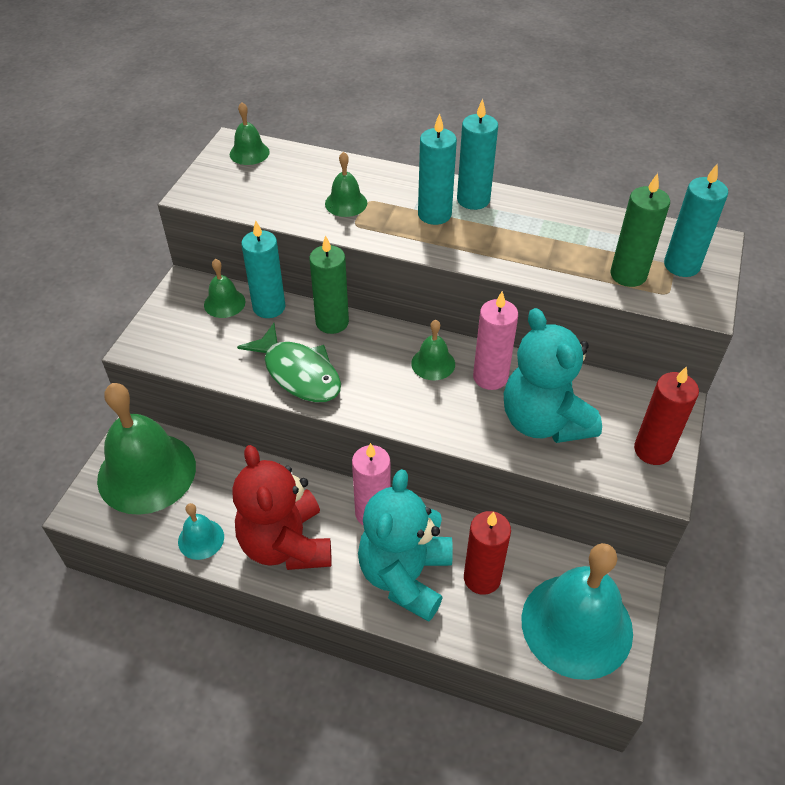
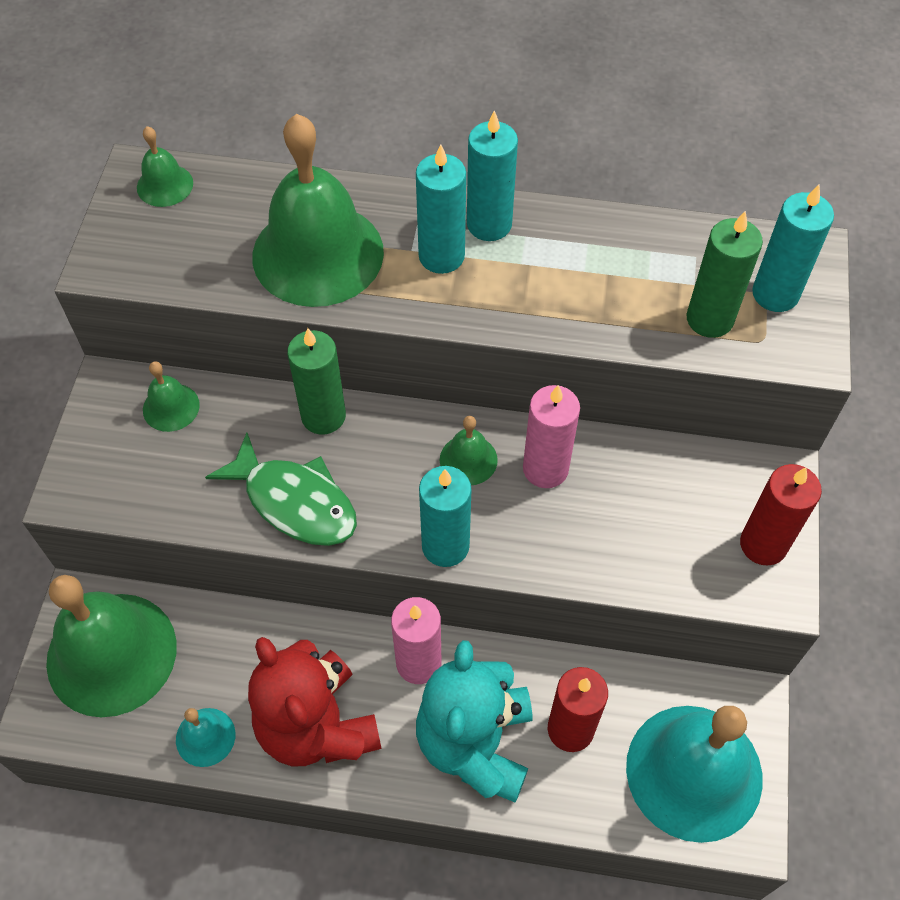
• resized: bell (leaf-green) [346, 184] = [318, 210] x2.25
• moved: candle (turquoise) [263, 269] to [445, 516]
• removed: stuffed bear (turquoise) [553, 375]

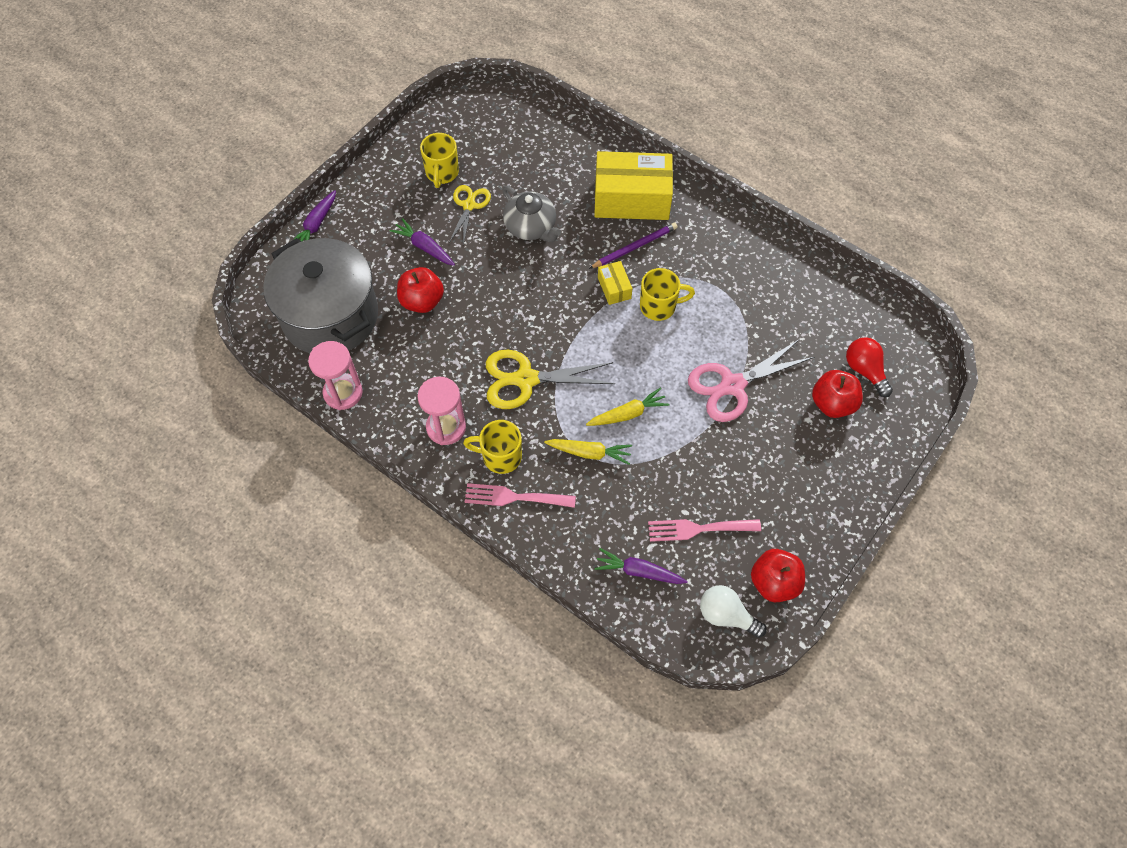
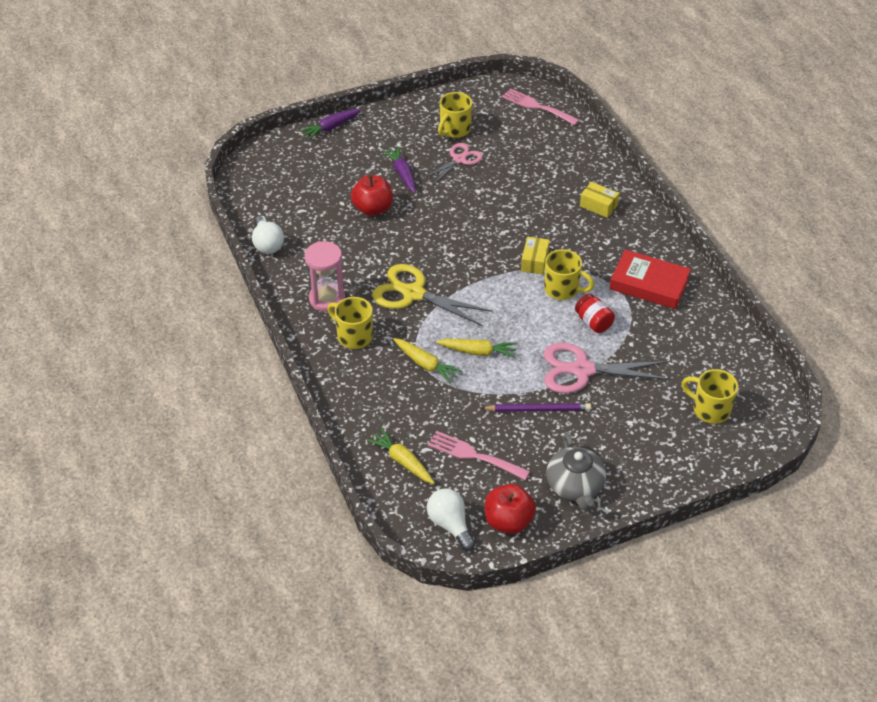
• replaced: sand timer (rose-pink) [335, 375] to bulb (snow-white) [268, 235]
• recoloured: toy carrot (purple) [641, 566] to toy carrot (bright yellow) [401, 456]
• recoloured: pair of scissors (bright yellow) [470, 215] to pair of scissors (rose-pink) [453, 164]
• moved: wooden pencil (purple) [633, 246] to [536, 407]
• moved: dinner fork (rose-pink) [520, 495] to [540, 106]
• moved: teapot (grey) [532, 214] to [576, 472]
• added: jar (crimson) [595, 313]
• resized: parcel (bright yellow) [633, 185] = [599, 200] x0.45
• added: book (crimson) [650, 279]
• replaced: bulb (crimson) [869, 367] to tea mug (bright yellow) [709, 396]
• removed: pot (grey) [320, 295]
• removed: apple (crimson) [837, 394]

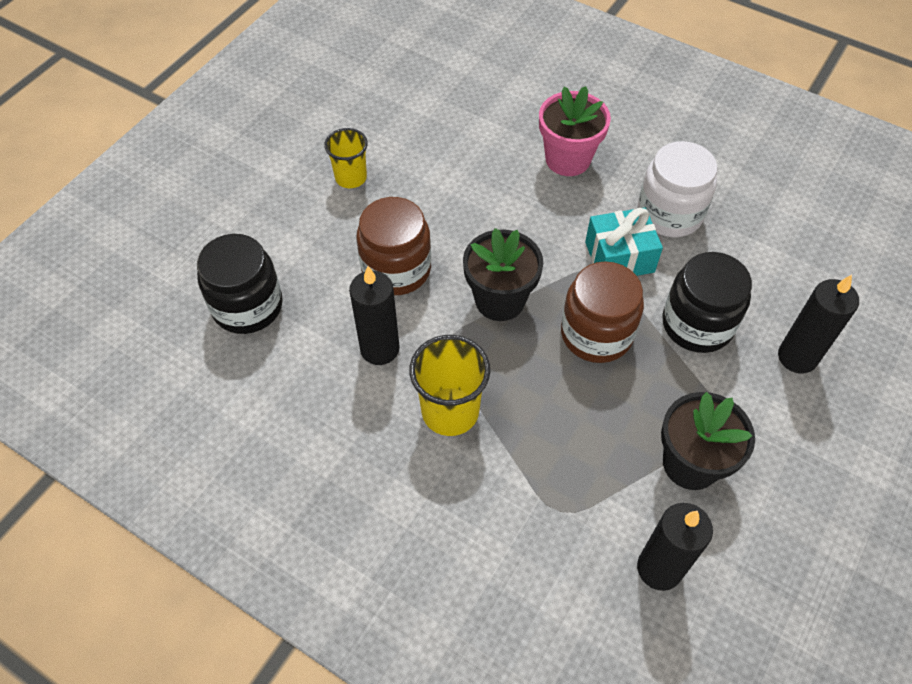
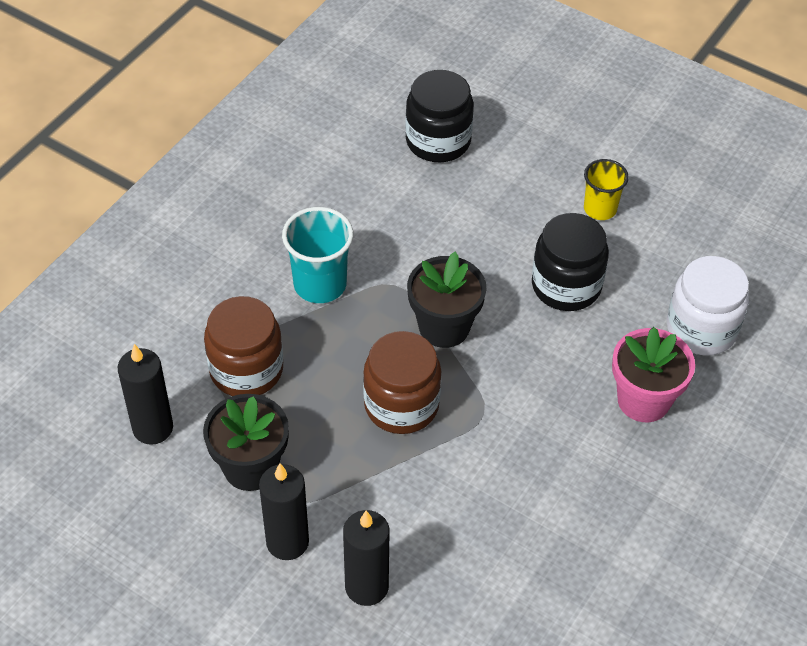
• moved: jar (russet) [393, 246] to [243, 346]
• moved: candle (jet-black) [374, 315] to [284, 511]
• recoloured: beaker (bright yellow) [449, 385] to beaker (turquoise) [317, 255]
• moved: jar (jet-black) [707, 302] to [570, 262]
• moved: jar (snow-white) [678, 189] to [708, 306]
• removed: wrapped gift (turquoise) [624, 241]

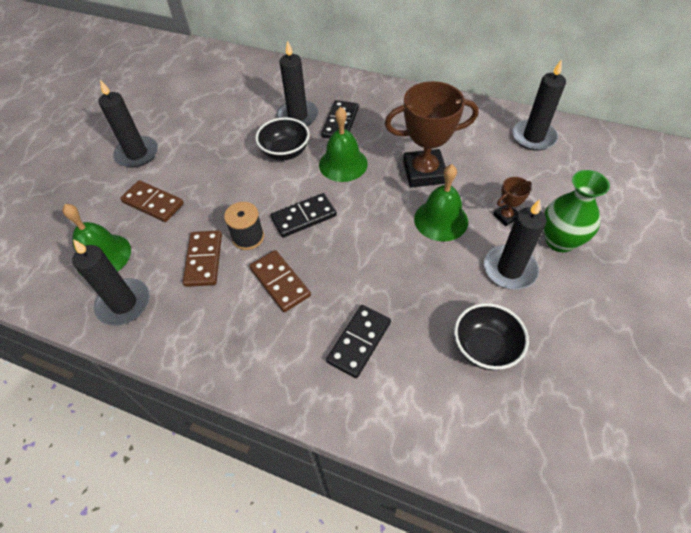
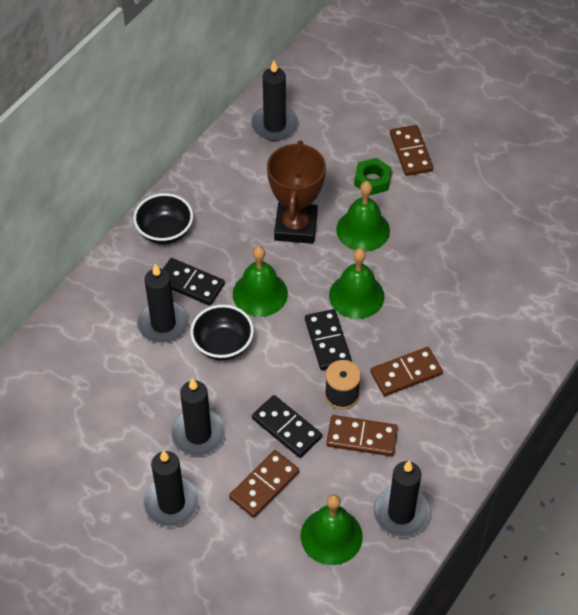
• moved: serving bowl (jet-black) [491, 336] to [163, 218]
• moved: candle (jet-black) [515, 244] to [198, 417]
• moved: domino piece (jet-black) [358, 341] to [287, 426]
• added: bell (leaf-green) [357, 283]
• replaced: prize cup (russet) [512, 201] to nut (leaf-green) [373, 177]
• replaced: flower vase (leaf-green) [577, 211] to domino piece (russet) [411, 150]

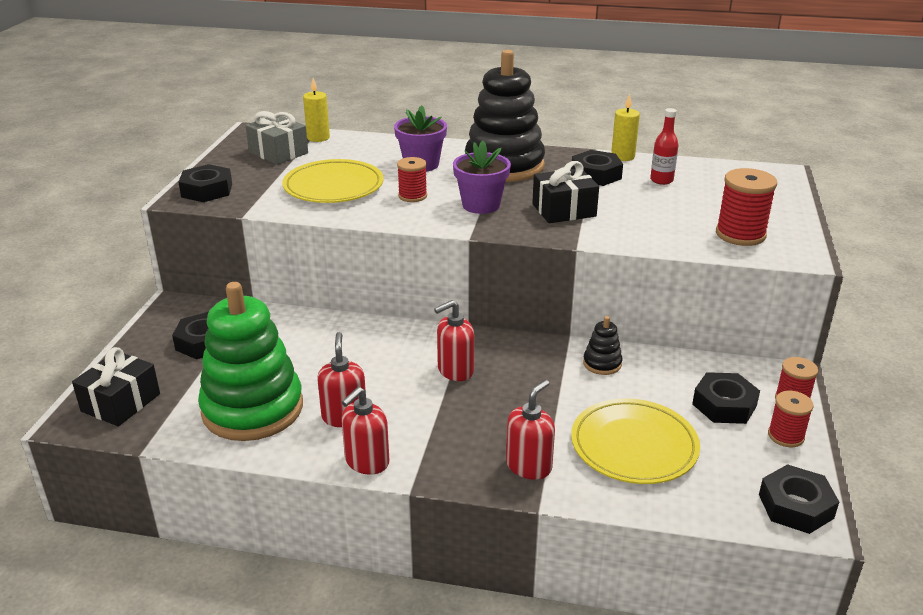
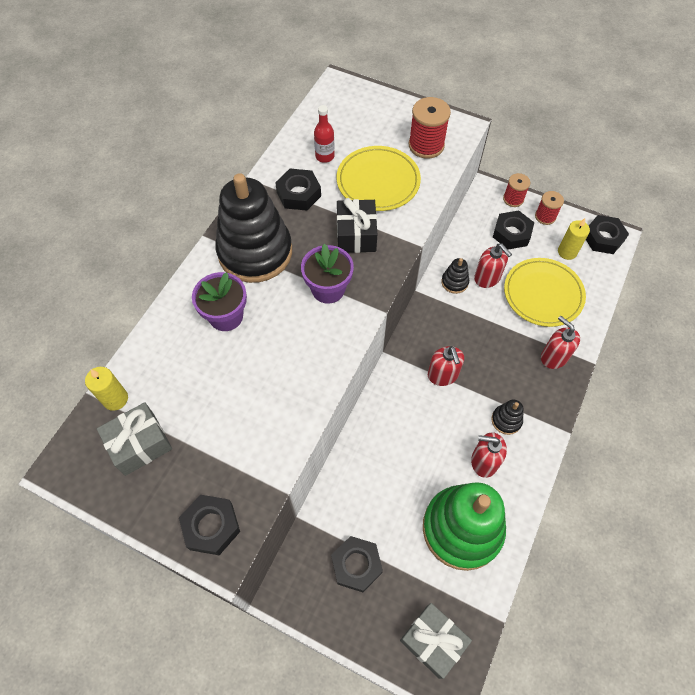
• moved: flat dish (bright yellow) [333, 181] to [379, 178]
• recoloured: wrapped gift (jet-black) [116, 386] to wrapped gift (grey) [436, 641]
• moved: soap pump (crimson) [365, 431] to [493, 266]
• added: ring stacker (jet-black) [507, 417]
• moved: candle (bright yellow) [625, 127] to [574, 239]
• removed: reel of thread (crimson) [412, 179]

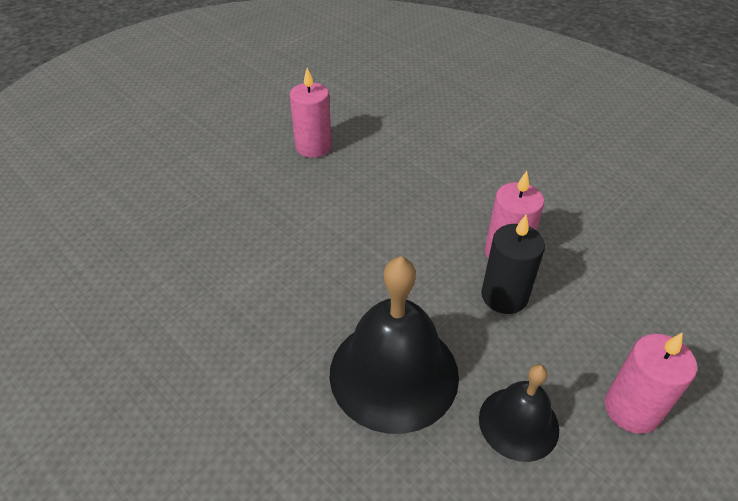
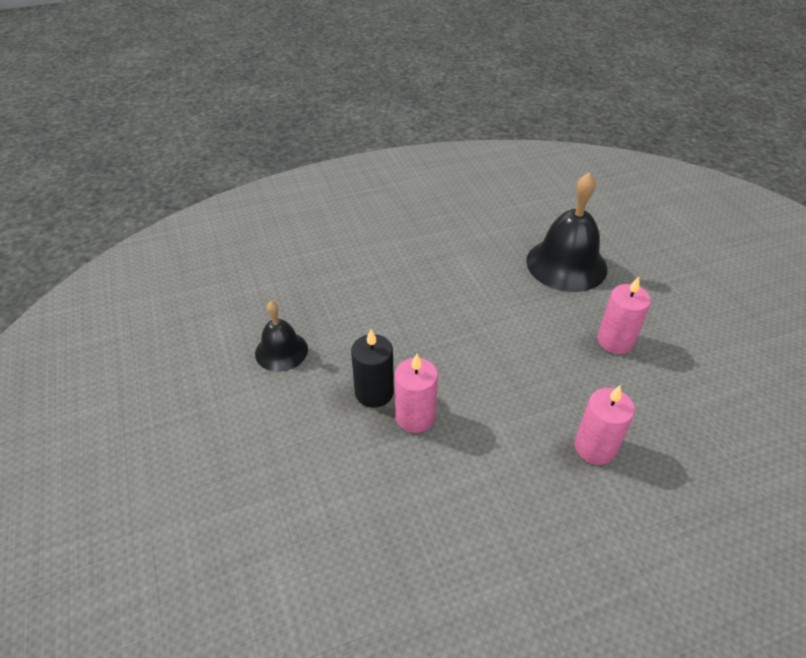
• moved: bell (jet-black) [394, 345] to [566, 232]
• moved: candle (rose-pink) [651, 383] to [604, 425]

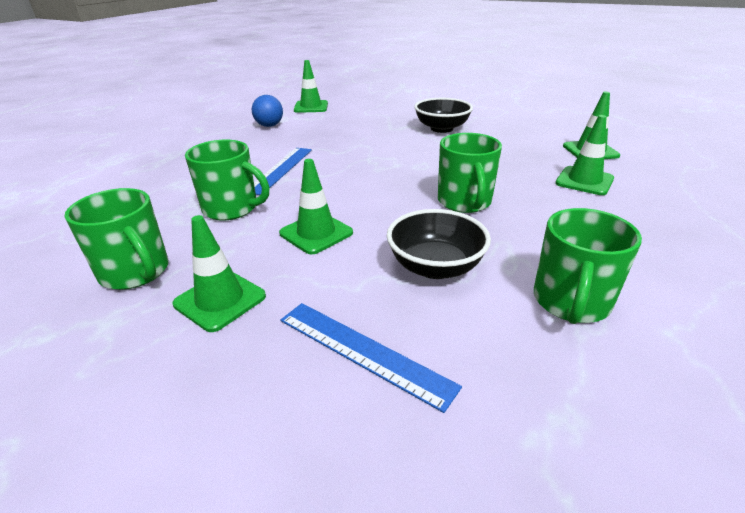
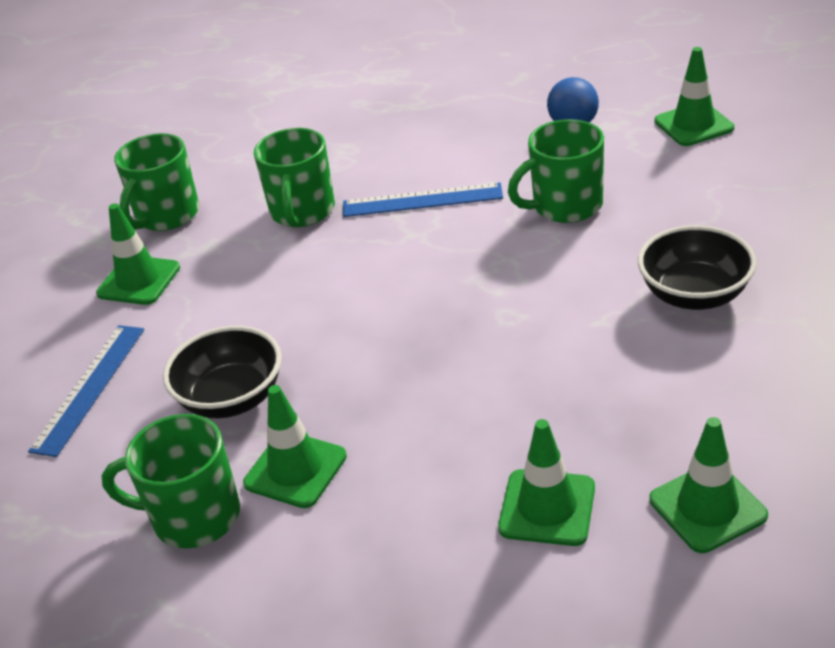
• moved: safety cone (leaf-green) [316, 206] to [295, 446]
• moved: tea mug (leaf-green) [470, 173] to [556, 171]

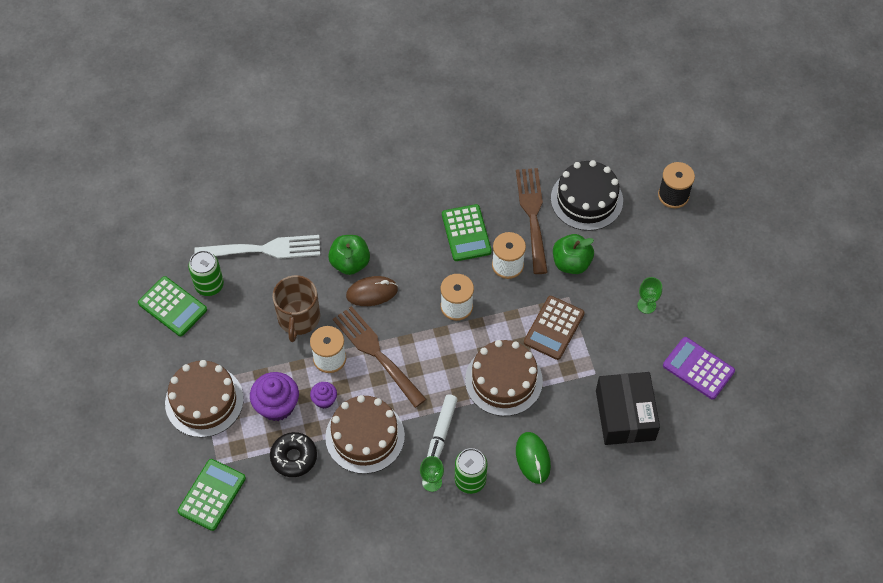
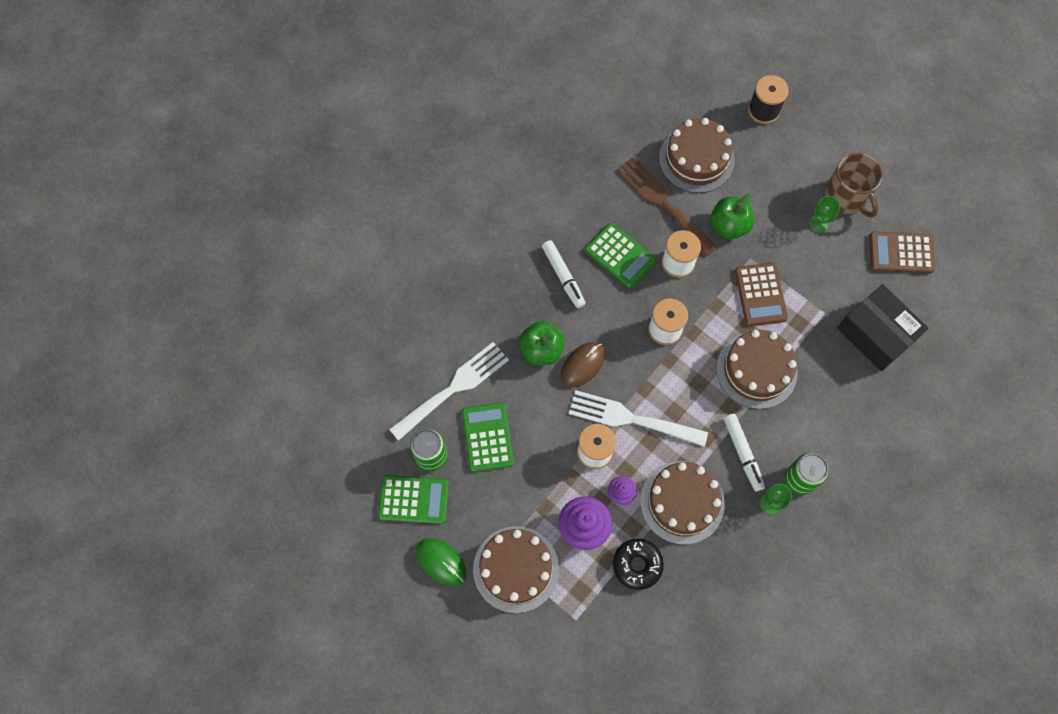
• moved: PC mouse (leaf-green) [533, 458] to [441, 562]
• moved: calculator (leaf-green) [212, 495] to [488, 437]
• added: marker (snow-white) [564, 274]
• recoloured: dinner fork (russet) [380, 357] to dinner fork (snow-white) [638, 418]
• recoloured: layer cake (jet-black) [587, 195] to layer cake (russet) [696, 155]
• moved: tea mug (russet) [296, 308] to [854, 185]
• recoloured: calculator (purple) [699, 368] to calculator (russet) [902, 253]

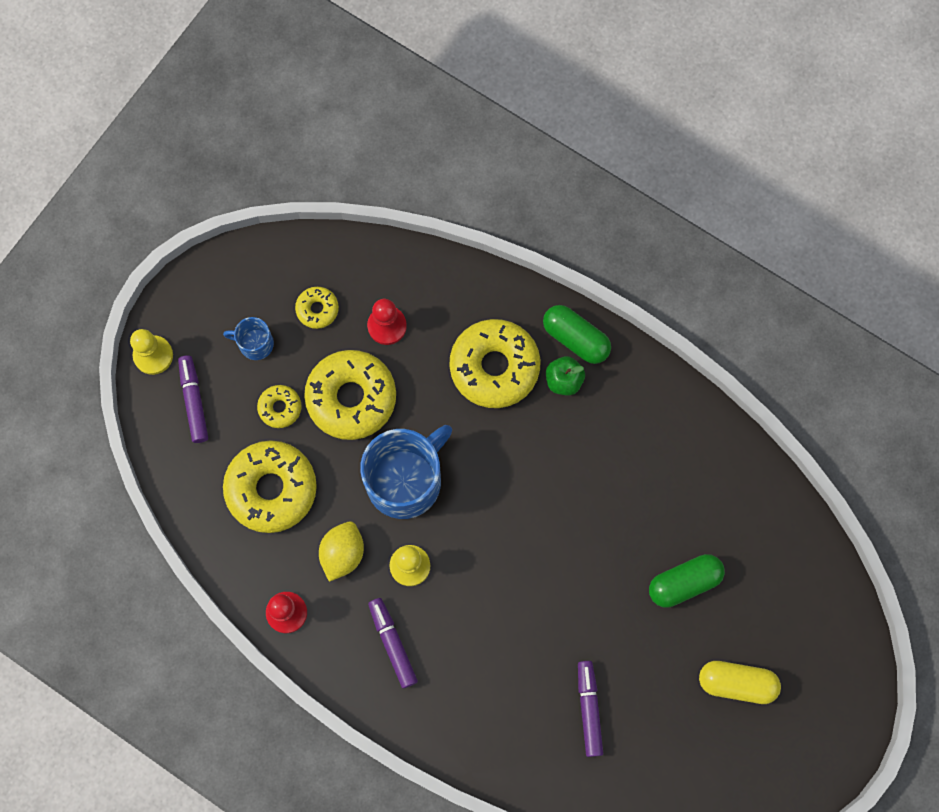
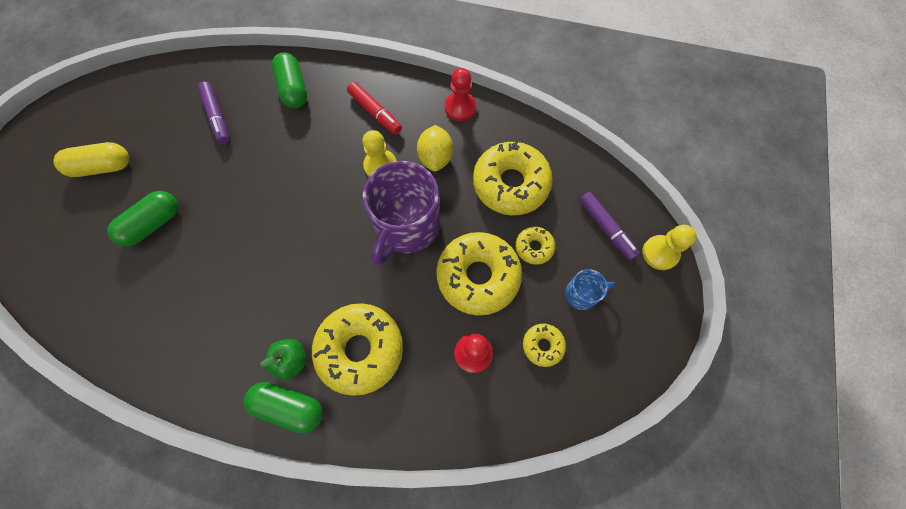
• added: pill shape (leaf-green) [289, 80]
• recoloured: marker (purple) [393, 643] to marker (crimson) [374, 108]
• recoloured: tea mug (royal blue) [406, 472] to tea mug (purple) [401, 213]

